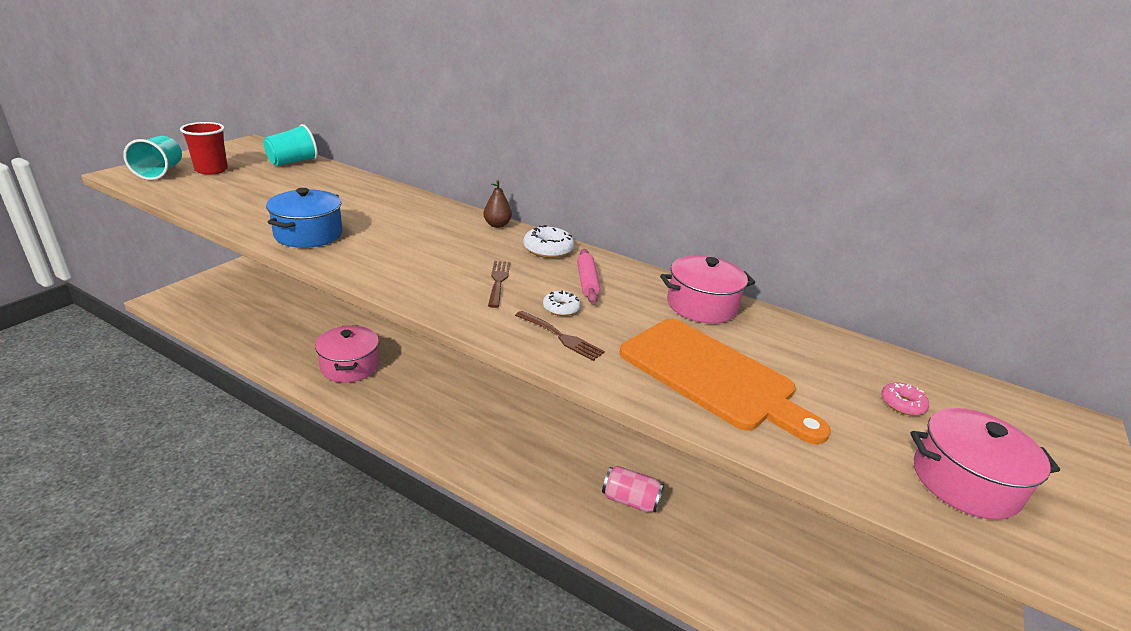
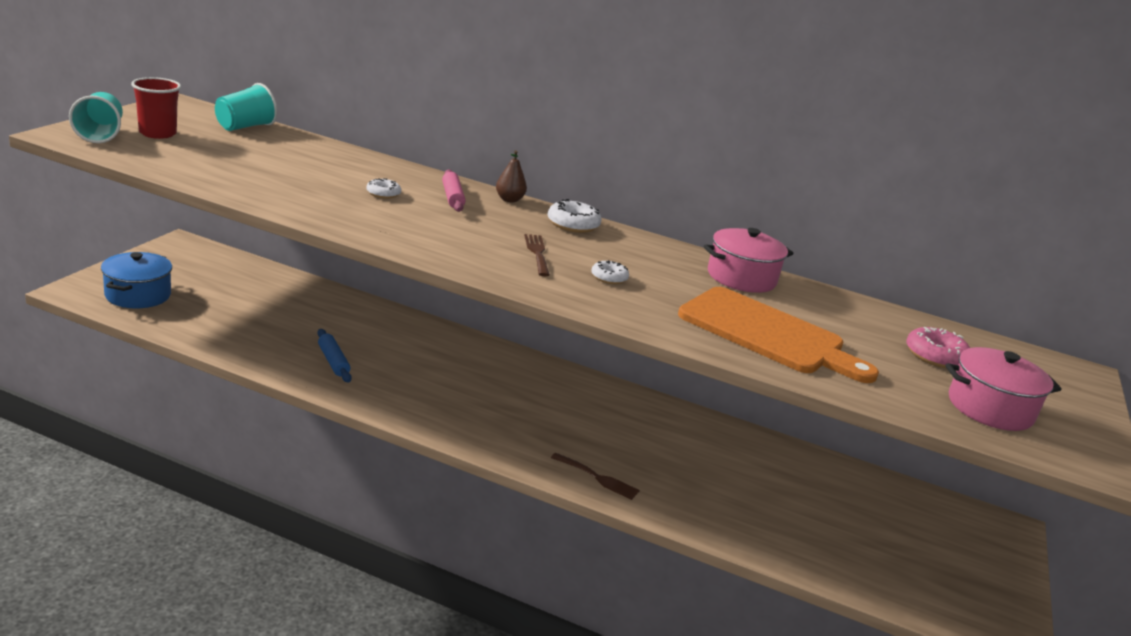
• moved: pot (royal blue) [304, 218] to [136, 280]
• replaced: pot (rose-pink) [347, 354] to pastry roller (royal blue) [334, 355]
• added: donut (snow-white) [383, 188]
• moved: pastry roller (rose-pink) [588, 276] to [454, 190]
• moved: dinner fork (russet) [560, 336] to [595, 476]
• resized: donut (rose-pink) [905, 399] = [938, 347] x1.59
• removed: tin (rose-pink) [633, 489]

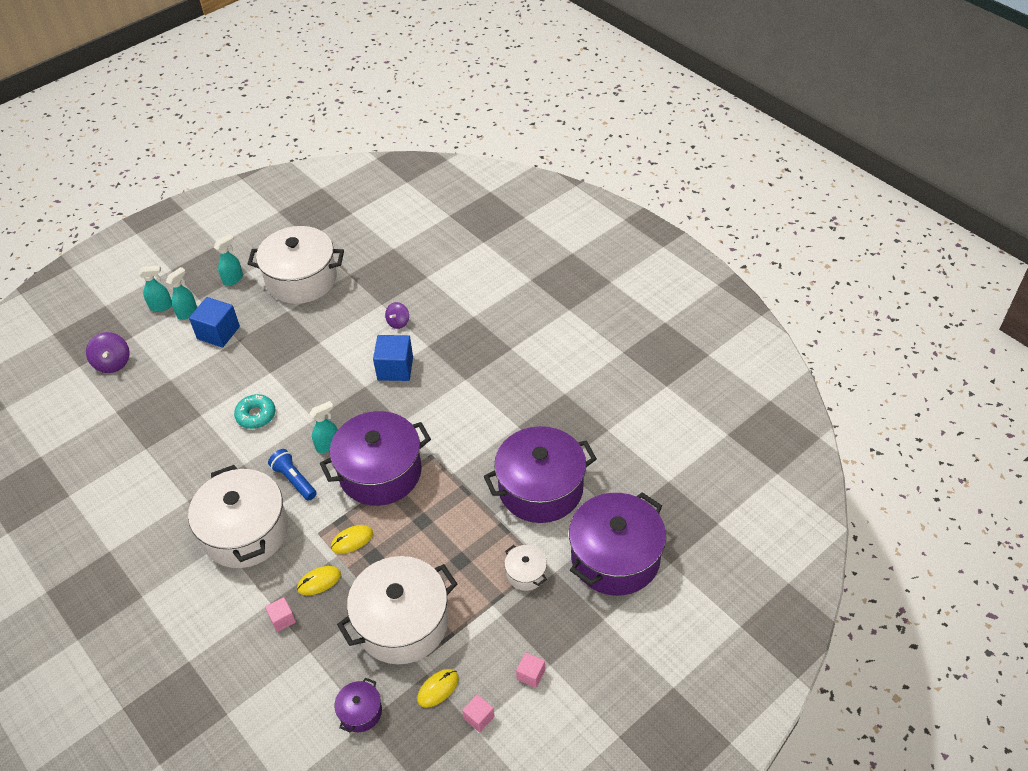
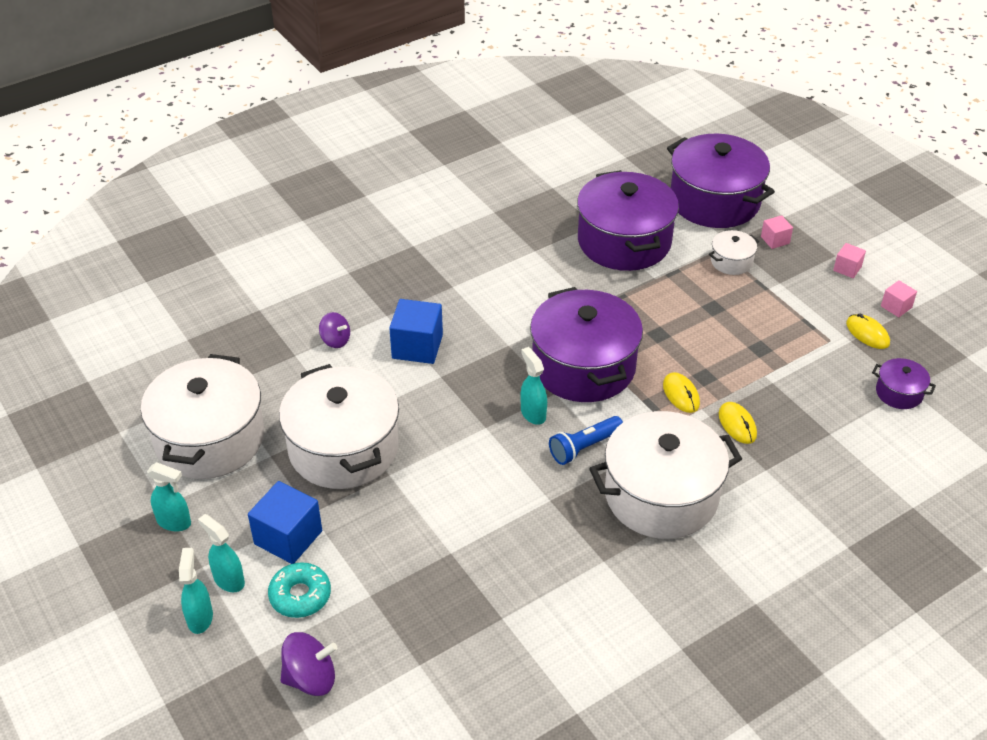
• turned: spray cleaner (turquoise) [228, 260] = [169, 496] 150 degrees clockwise
• moved: donut (turquoise) [255, 411] to [299, 590]
• moved: pot (snow-white) [397, 610] to [339, 426]
• moved: cube (rose-pink) [280, 614] to [777, 232]

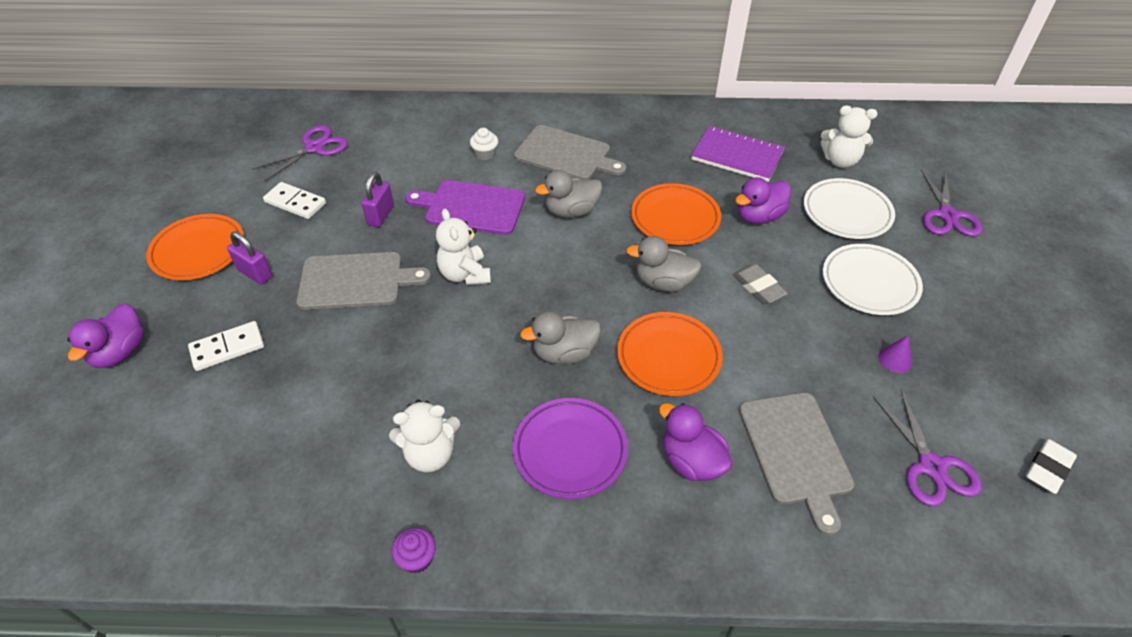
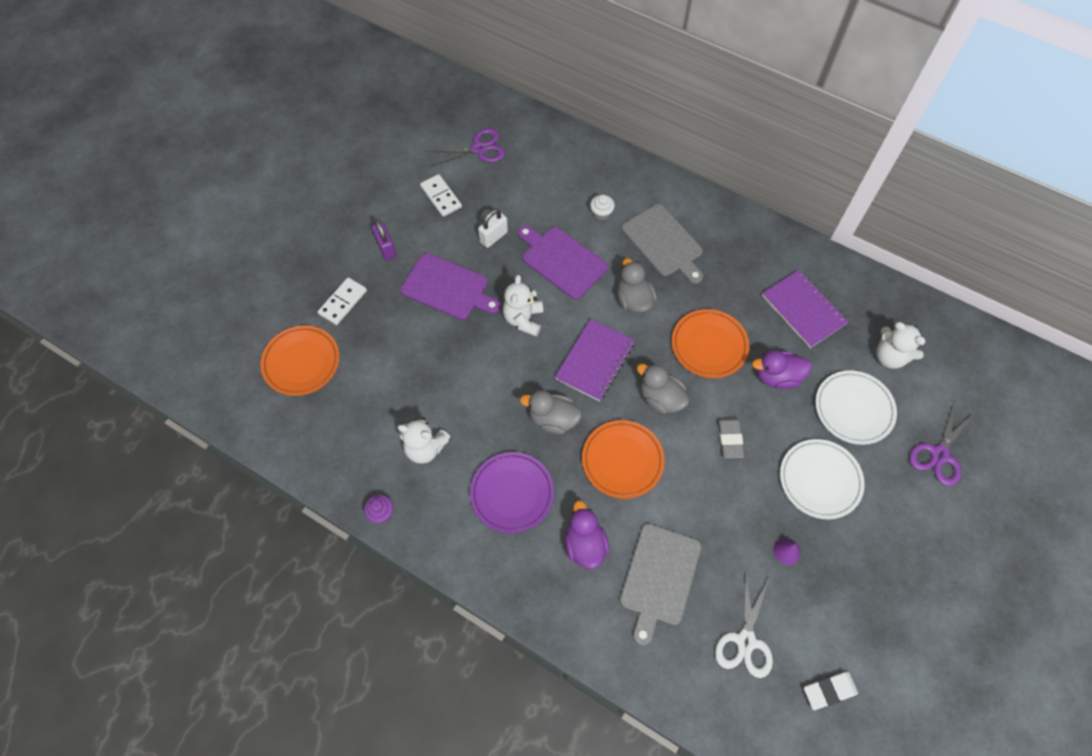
• moved: flat dish (orange-coloured) [195, 247] to [300, 360]
• turned: domino piece (snow-white) [226, 346] = [342, 301] 60 degrees counterclockwise
• recoloured: cutting board (grey) [363, 281] to cutting board (purple) [450, 286]
• recoloured: lock (purple) [378, 199] to lock (snow-white) [493, 228]
• added: notepad (purple) [595, 360]
• turned: rubber duck (grey) [568, 194] = [637, 285] 60 degrees clockwise
• recoloured: pair of scissors (purple) [927, 448] to pair of scissors (snow-white) [744, 624]
• removed: rubber duck (purple) [105, 336]

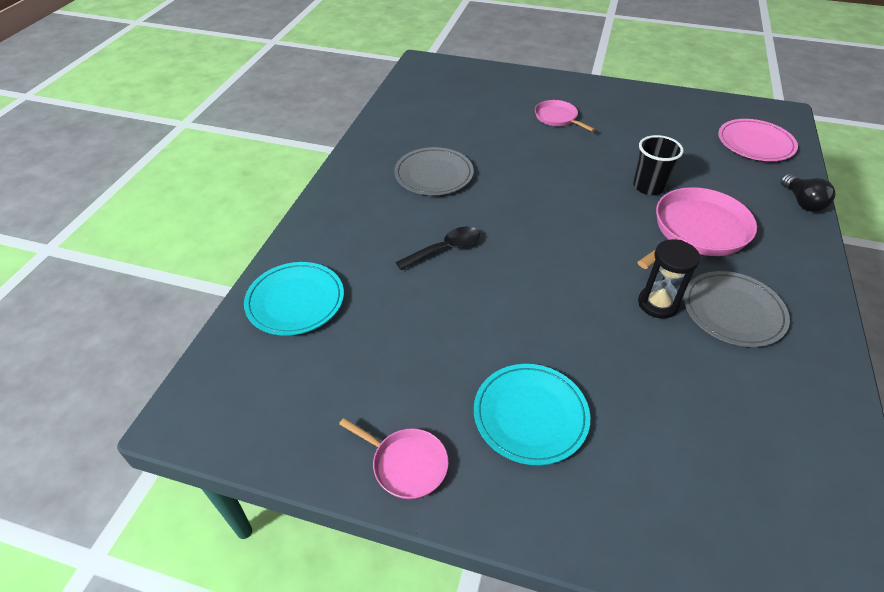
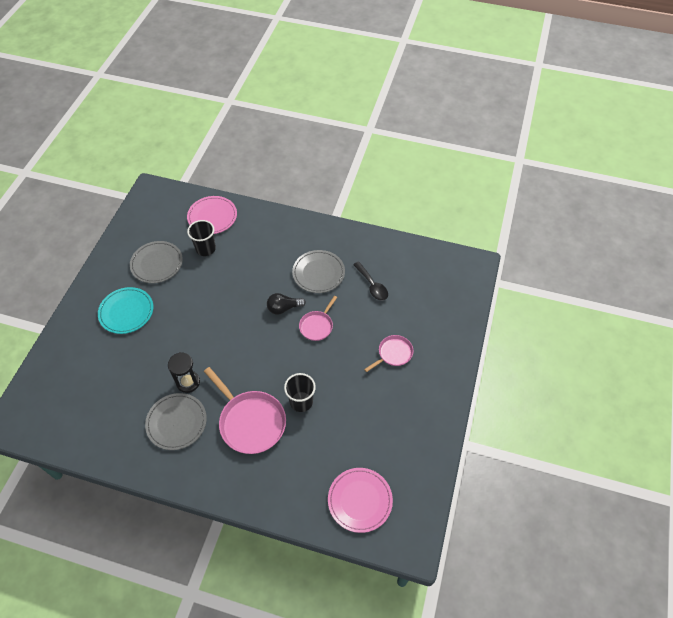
• added: flat dish (grey) [156, 262]
• recoloured: flat dish (turquoise) [294, 299] to flat dish (rose-pink) [212, 215]
• added: beaker (jet-black) [201, 238]
• moved: bulb (jet-black) [808, 193] to [286, 304]
• moved: pan (rose-pink) [394, 458] to [318, 318]
• moved: spoon (jet-black) [438, 248] to [370, 281]

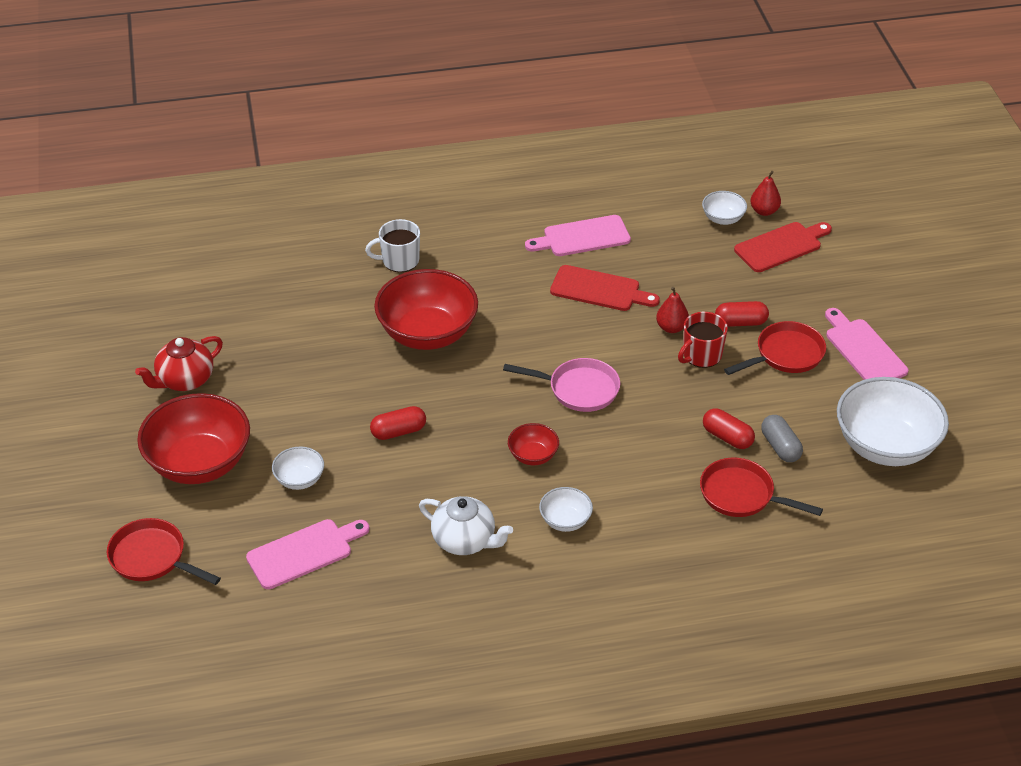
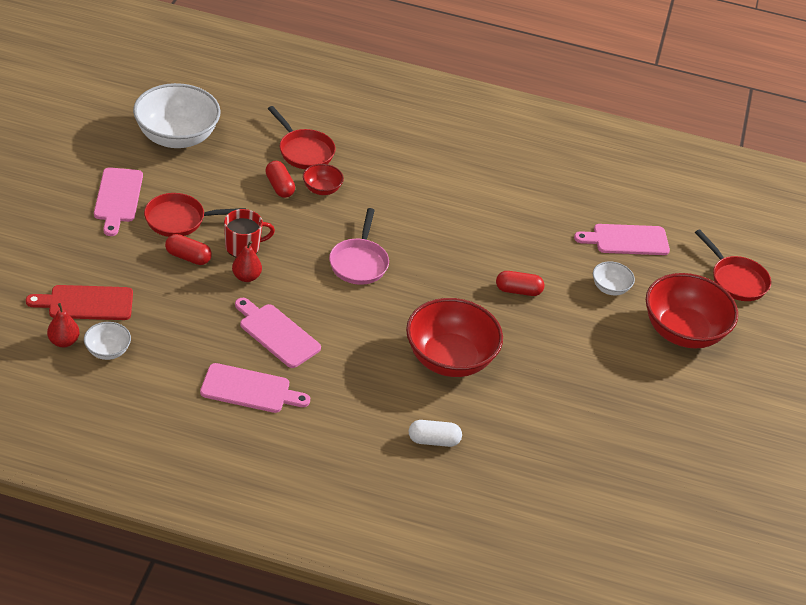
• recoloured: cutting board (crimson) [605, 288] to cutting board (rose-pink) [278, 333]
• moved: serving bowl (crimson) [533, 444] to [323, 179]
• turned: pan (rose-pink) [561, 385] = [359, 246] 120 degrees counterclockwise
• replaced: tea mug (snow-white) [392, 245] to pill shape (snow-white) [435, 433]
• removed: teapot (crimson) [179, 363]
• removed: teapot (snow-white) [466, 525]
• removed: serving bowl (snow-white) [566, 509]
• removed: pill shape (grey) [782, 438]

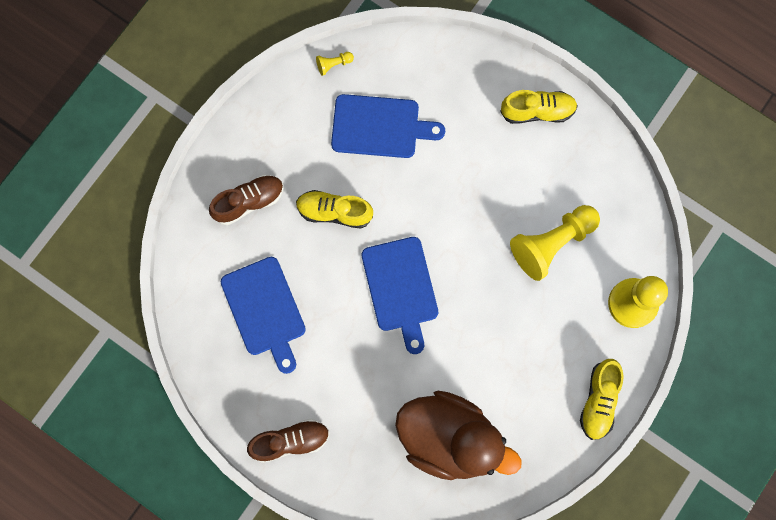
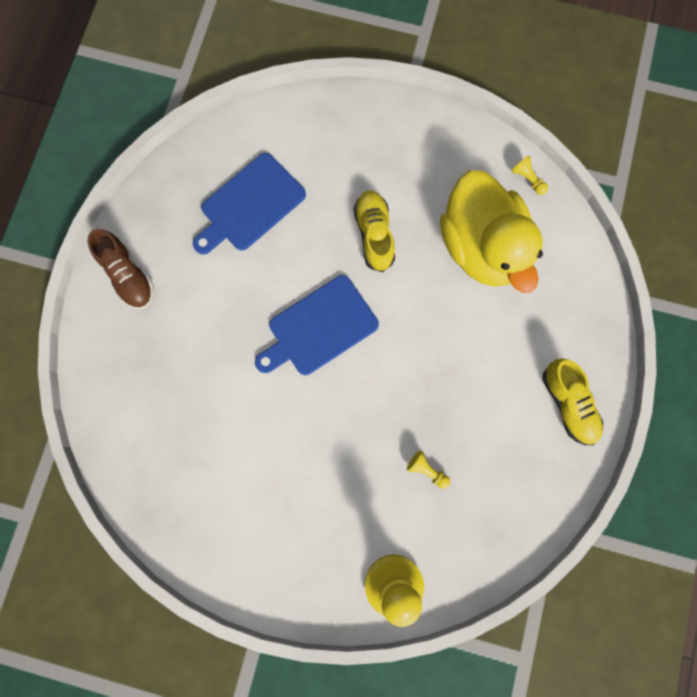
• resized: chess pawn (bright yellow) [555, 243] = [428, 469] x0.42
• replaced: cutting board (royal blue) [388, 126] to rubber duck (bright yellow) [491, 231]
• removed: sneaker (russet) [246, 200]
• removed: rubber duck (russet) [458, 435]
• removed: sneaker (bright yellow) [602, 399]

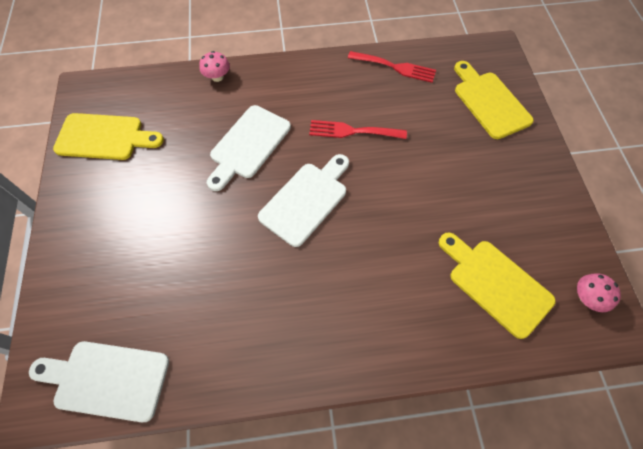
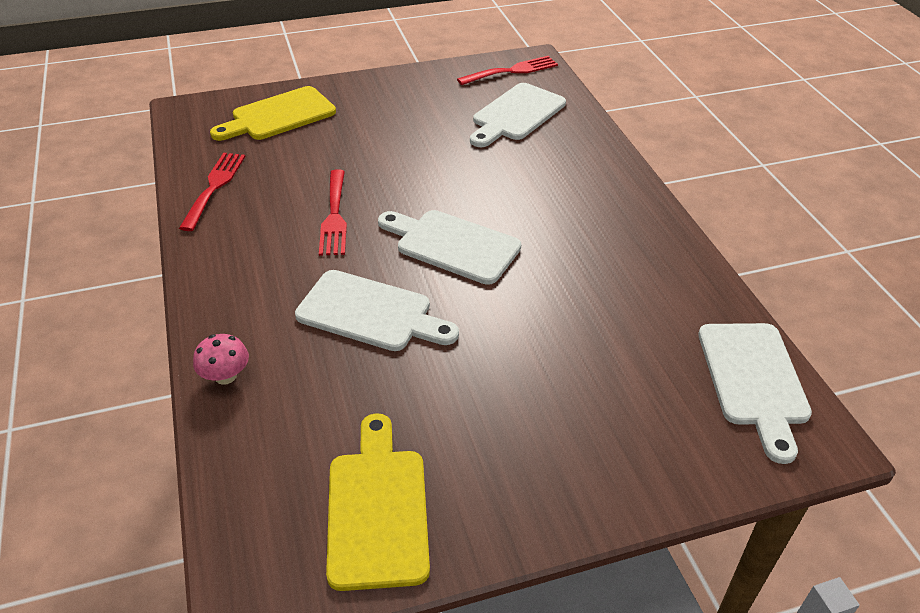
• replaced: fungus (rose-pink) [599, 292] to dinner fork (crimson) [507, 70]
• recoloured: cutting board (bright yellow) [497, 285] to cutting board (snow-white) [518, 115]

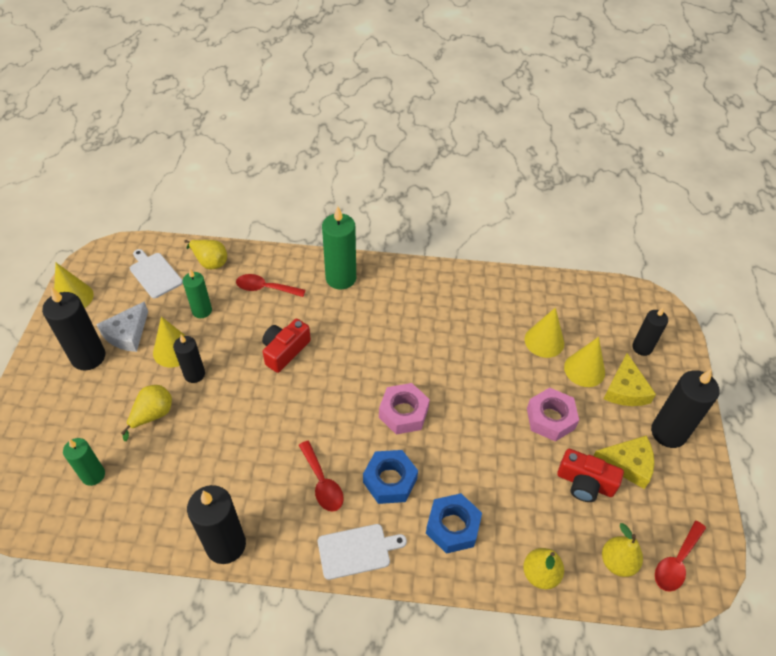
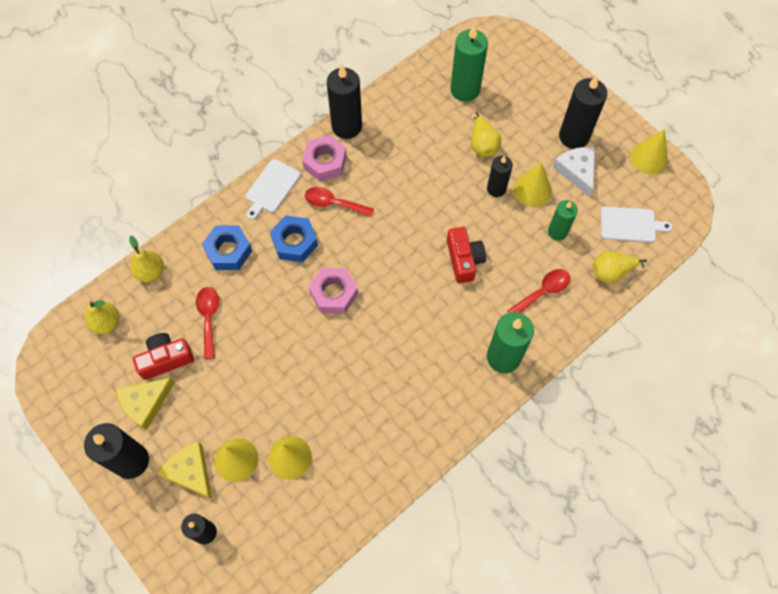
• moved: spoon (crimson) [680, 556] to [207, 323]
• moved: nut (rose-pink) [553, 415] to [324, 158]
• resized: candle (leaf-green) [84, 462] = [469, 63] x1.62

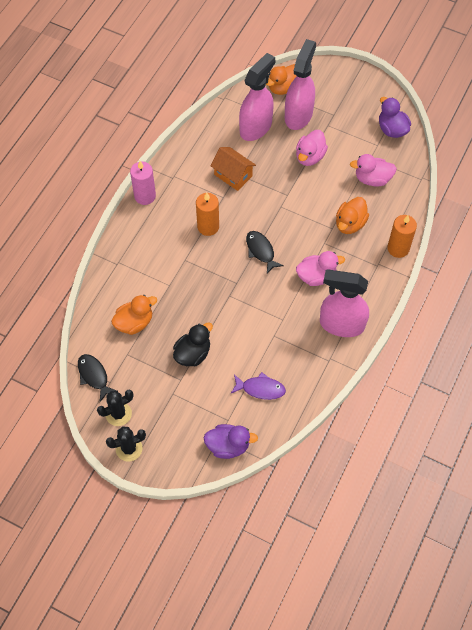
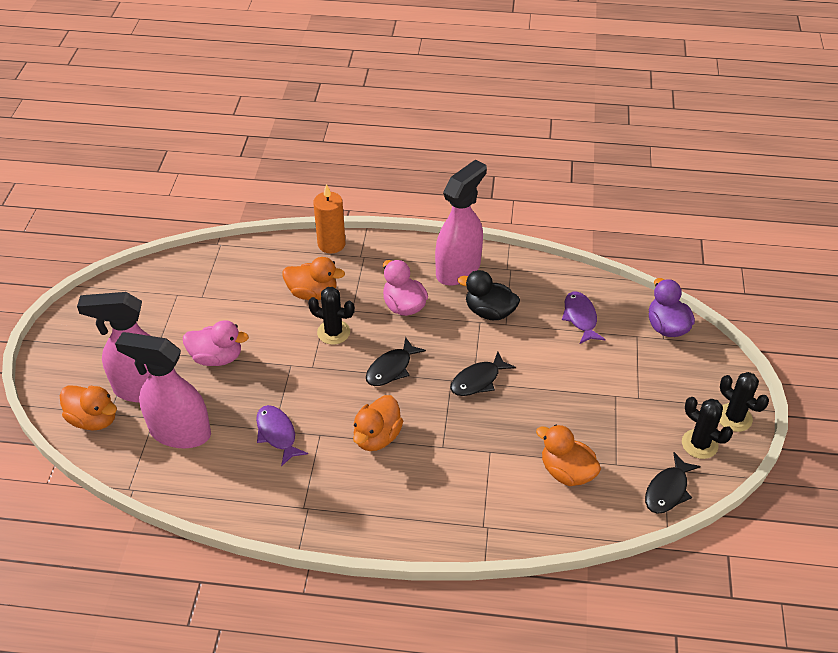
• replaced: toy house (orange-coloured) [233, 169] to fish (purple) [282, 435]
• added: cactus (jet-black) [331, 316]
• replaced: candle (orange-coloured) [207, 214] to rubber duck (orange-coloured) [378, 423]
• turned: spray cleaner (rose-pink) [344, 303] = [461, 223] 135 degrees counterclockwise
• added: fish (jet-black) [483, 374]
• moved: rubber duck (jet-black) [193, 344] to [489, 295]
• removed: candle (rose-pink) [143, 183]
• removed: rubber duck (rose-pink) [373, 170]
• removed: rubber duck (purple) [395, 117]

